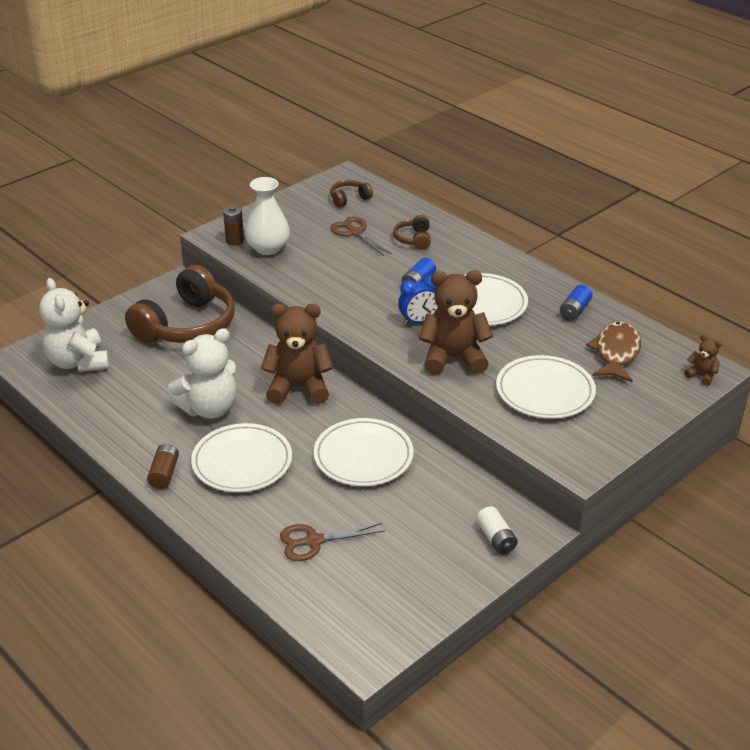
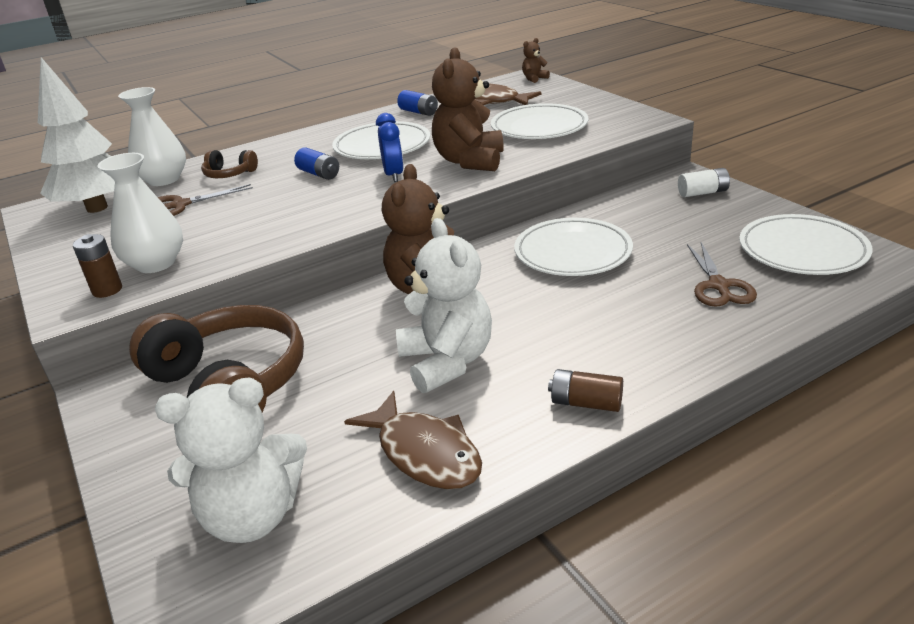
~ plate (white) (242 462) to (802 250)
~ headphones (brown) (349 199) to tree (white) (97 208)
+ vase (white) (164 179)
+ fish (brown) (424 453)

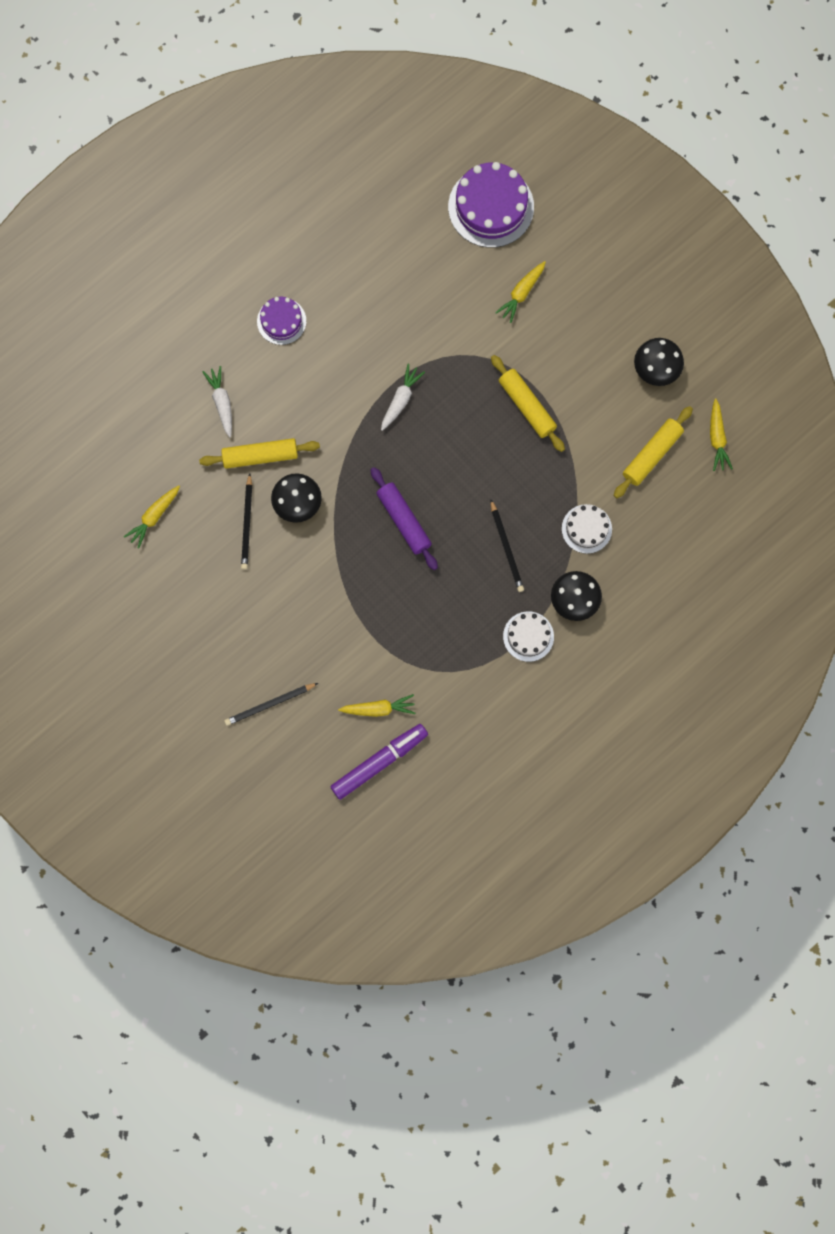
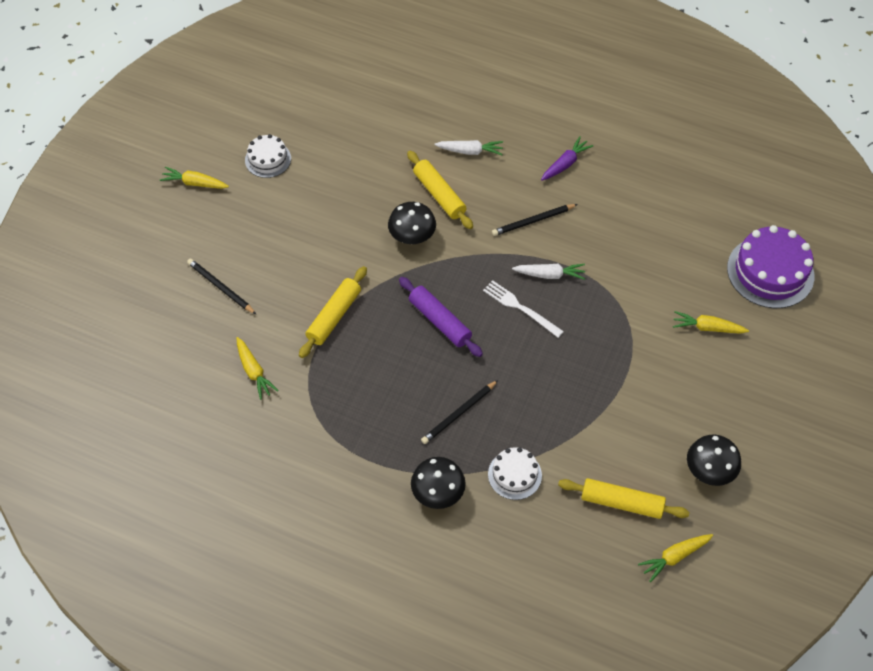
~ carrot (yellow) (154 517) to (194 183)
~ carrot (white) (221 402) = (470 151) 45 degrees clockwise
~ pencil (black) (247 524) to (533 221)
~ cake (purple) (281 321) to carrot (purple) (565 164)
- marker (purple) (379 762)
~ rolling pin (purple) (404 520) = (440 321) 75 degrees counterclockwise
~ rolling pin (yellow) (527 406) to (334 316)
~ cake (white) (528 636) to (268 159)
+ fork (white) (520 308)

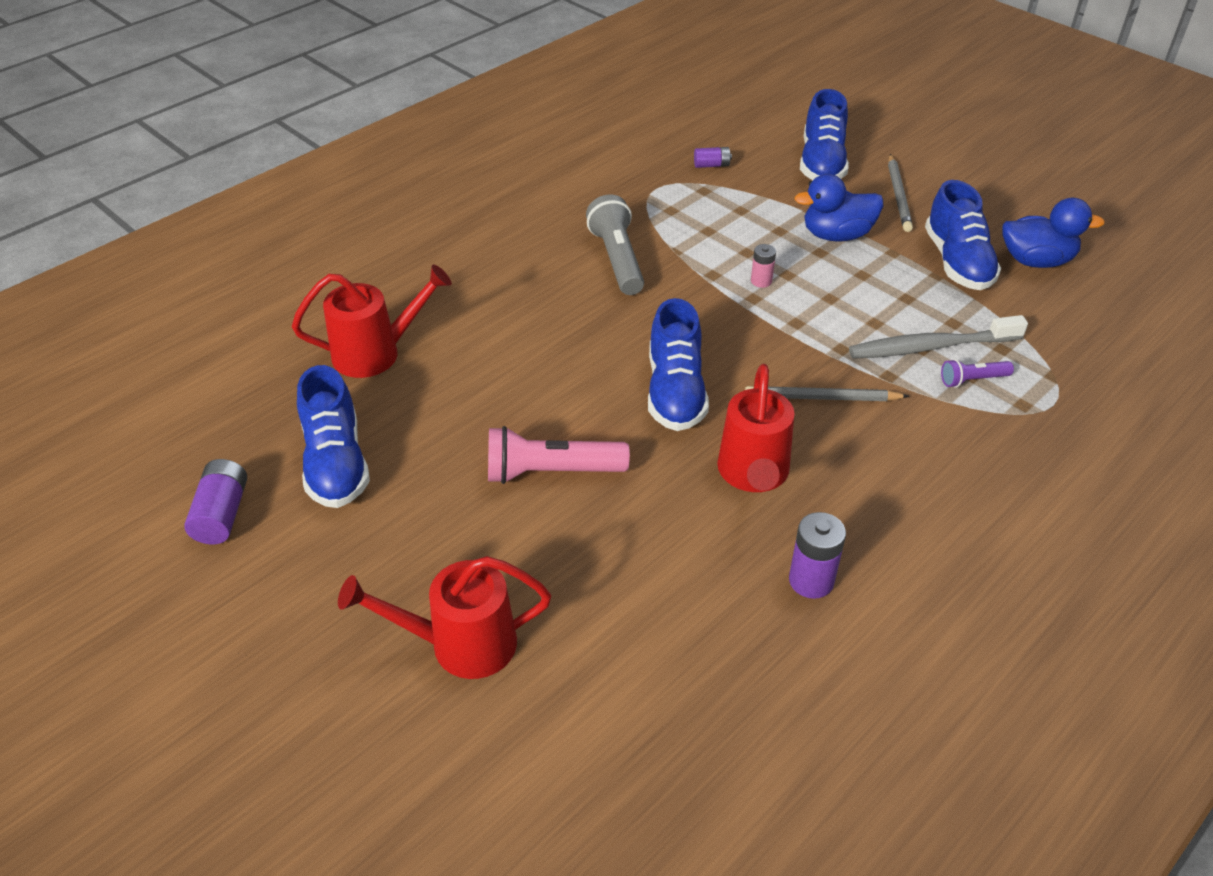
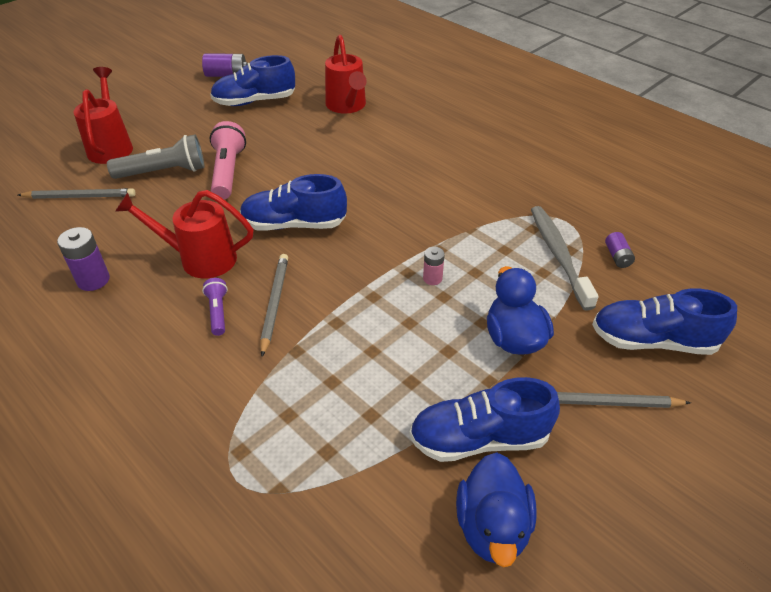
~ flashlight (grey) (617 259) to (164 172)
~ toothbrush (grey) (931 347) to (558 255)
~ flashlight (purple) (972 380) to (218 312)
+ pencil (grey) (80 196)

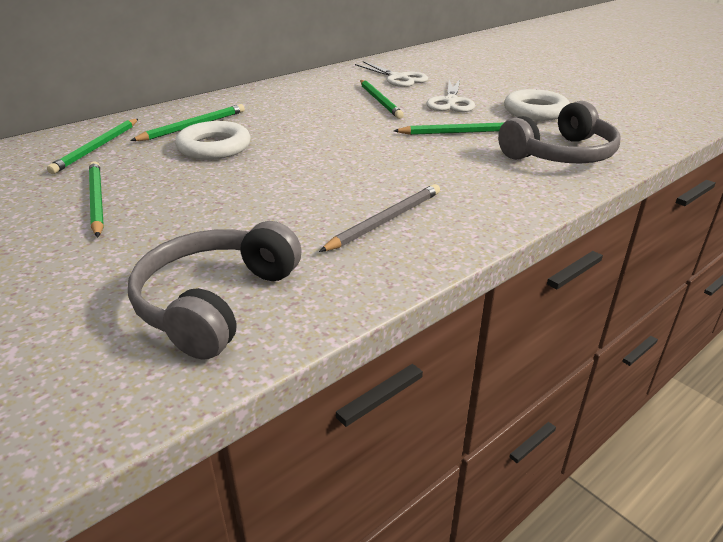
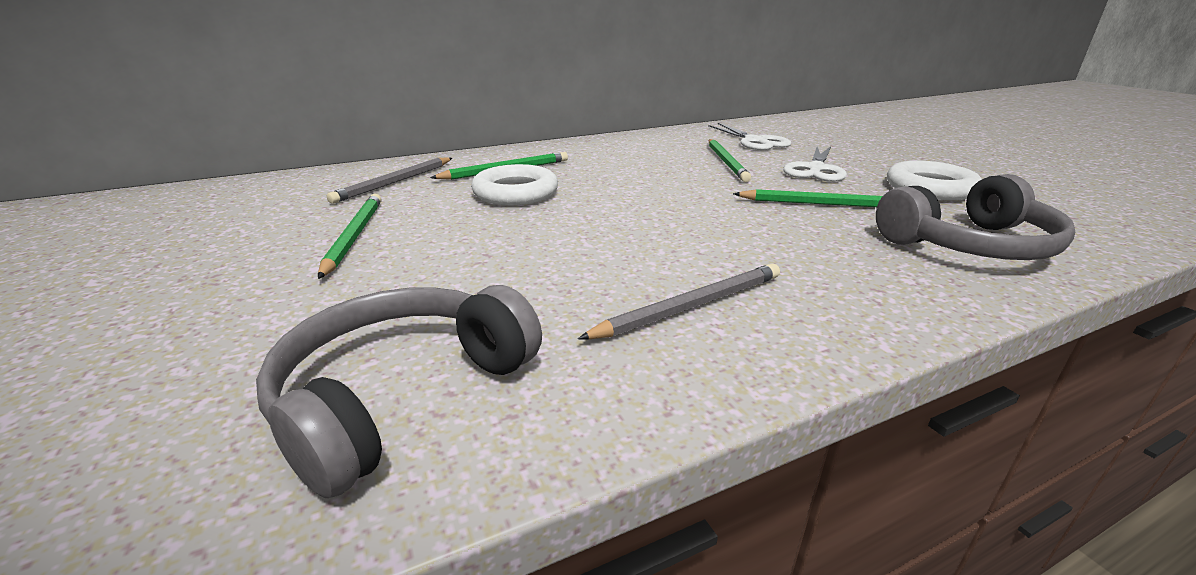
~ pencil (green) (97 148) to pencil (grey) (395 182)

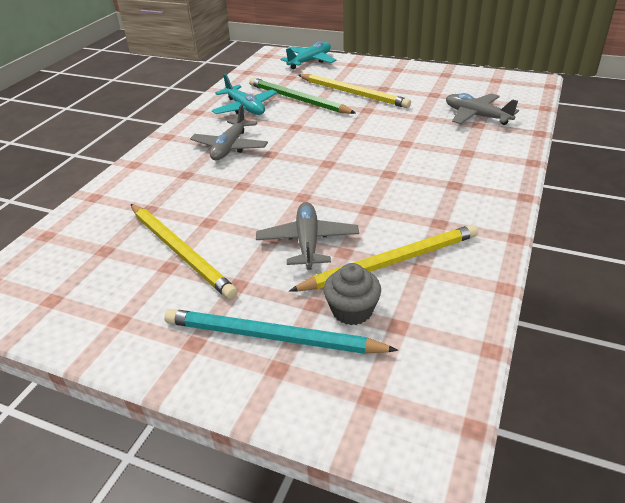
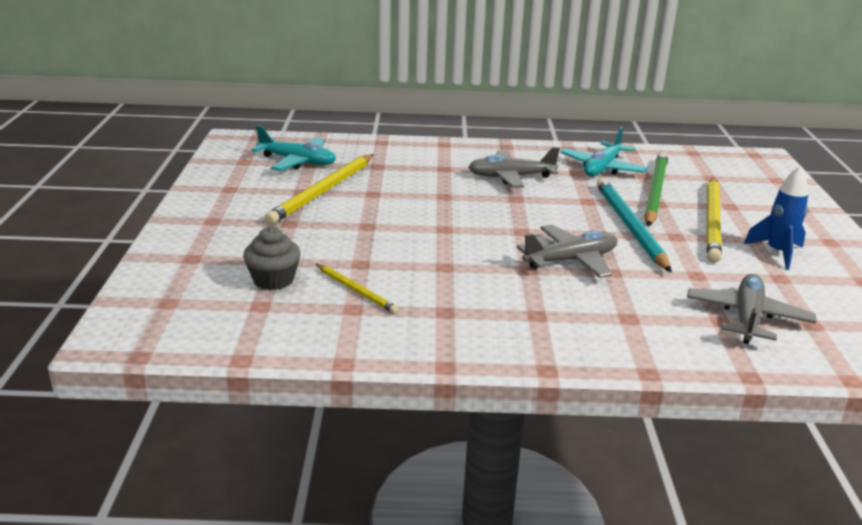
~ pencil (turquoise) (272 337) to (629 226)
~ plane (grey) (308 242) to (571 260)
~ plane (turquoise) (310 61) to (297 162)
~ pencil (yellow) (390 262) = (355 290) x0.53
+ rocket (blue) (777 253)

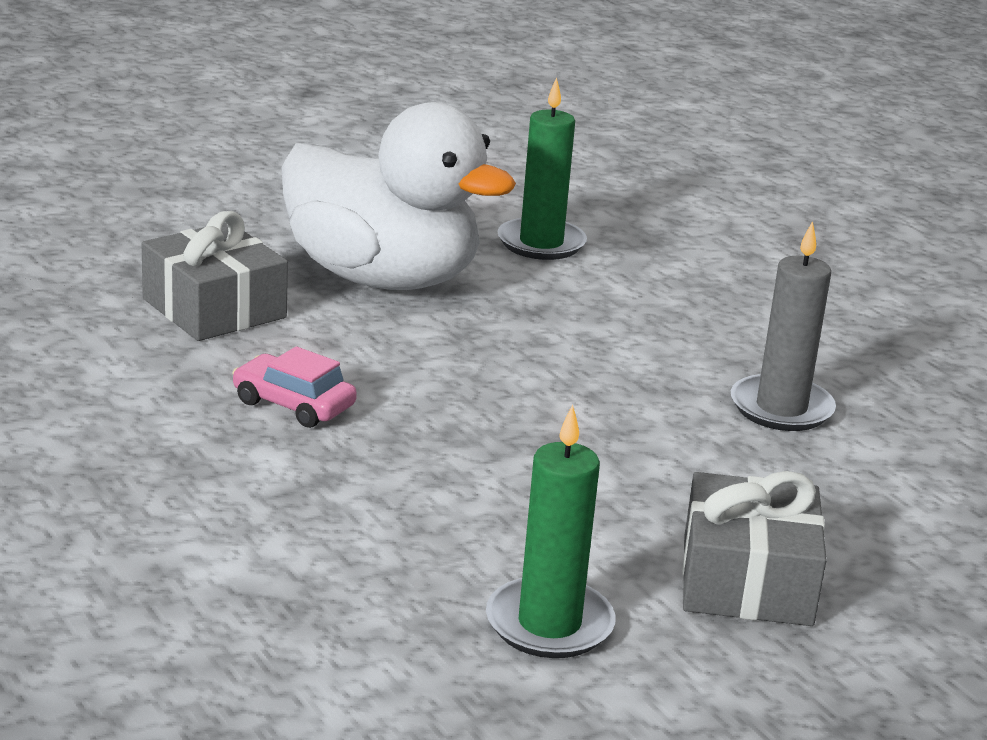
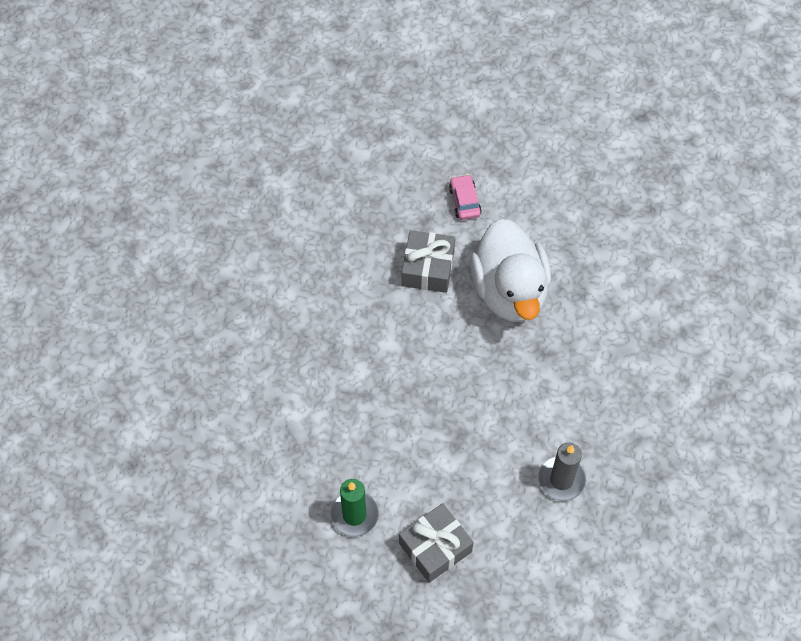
~ car (pink) (293 404) to (464 201)
- candle (green) (541 243)

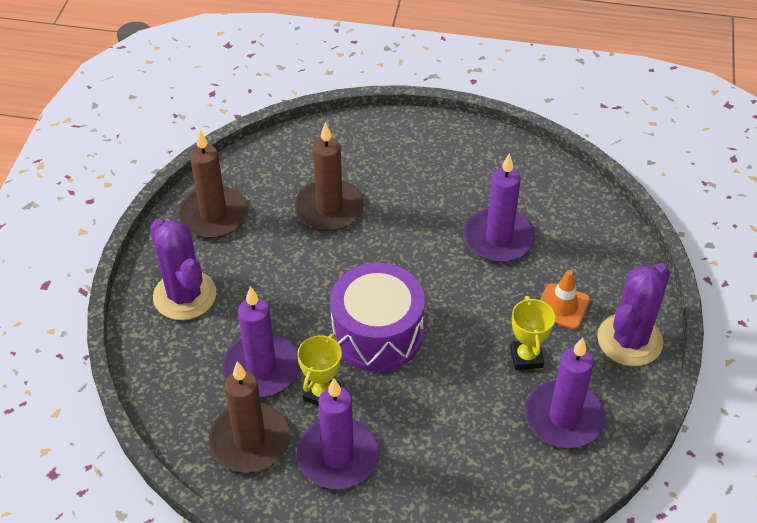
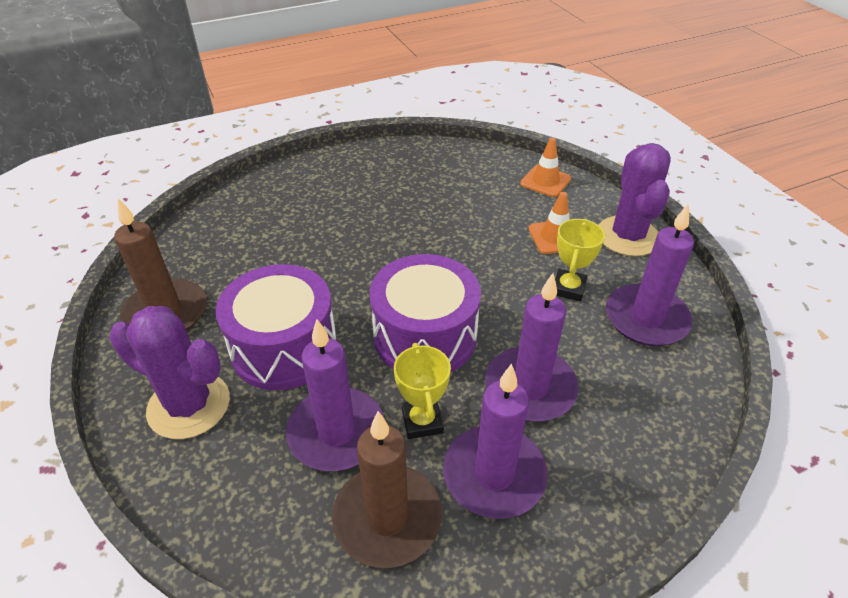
- candle (brown) (329 208)
~ candle (purple) (498 239) to (530 388)
~ trophy (yellow) (526 357) = (568 288) 60 degrees clockwise
+ drum (purple) (284 347)
+ traffic cone (orange) (545 181)

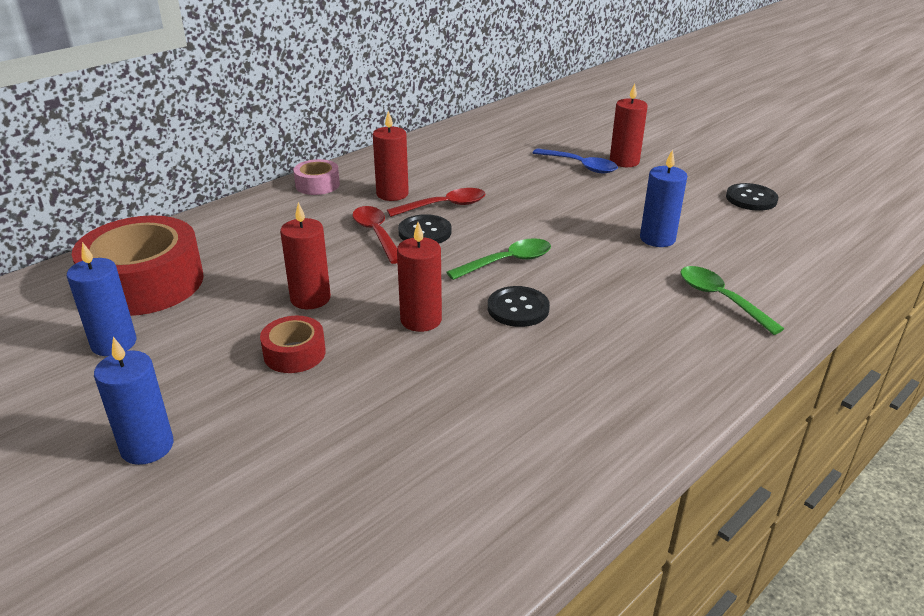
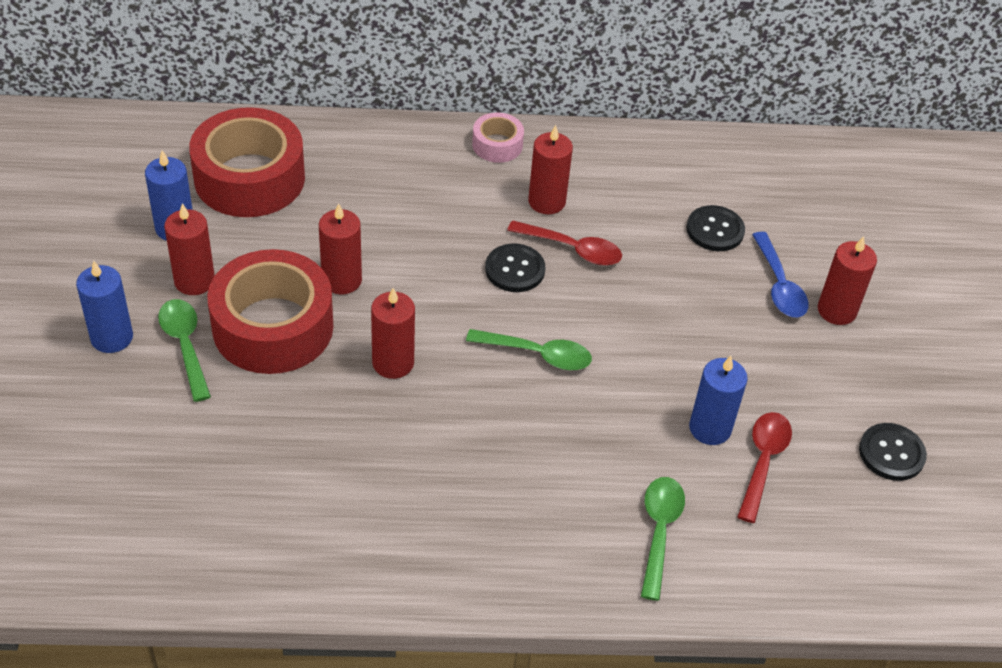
~ tape (red) (294 353) = (273 327) x2.09
~ spoon (red) (376 234) to (763 461)
~ button (black) (518 308) to (715 230)
+ spoon (green) (185 345)
+ candle (red) (194 281)

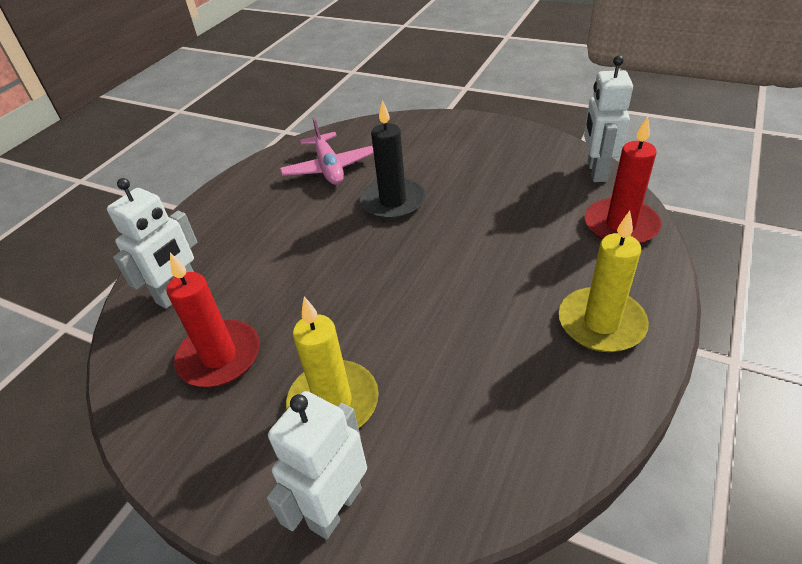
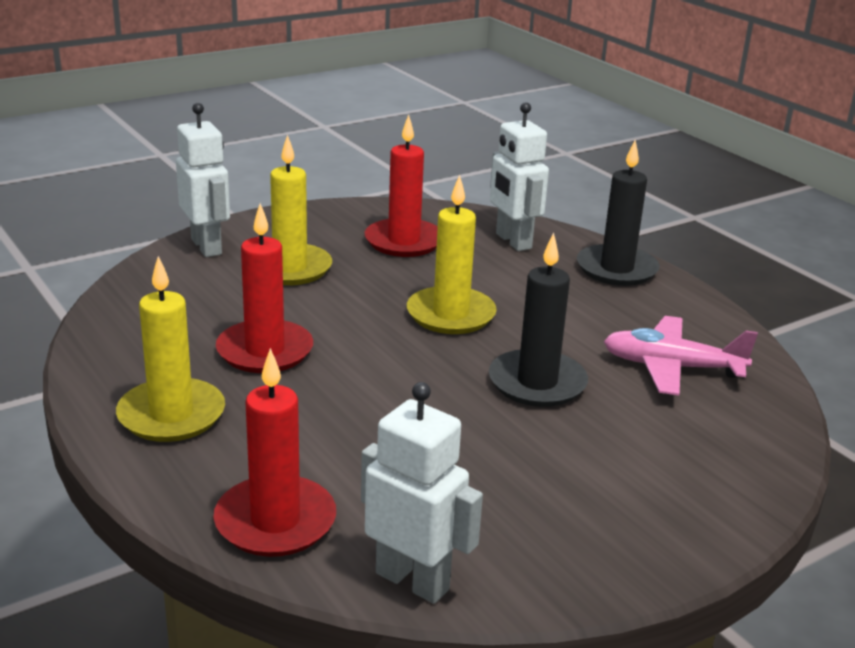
+ candle (red) (265 351)
+ candle (yellow) (451 315)
+ candle (black) (616 269)

